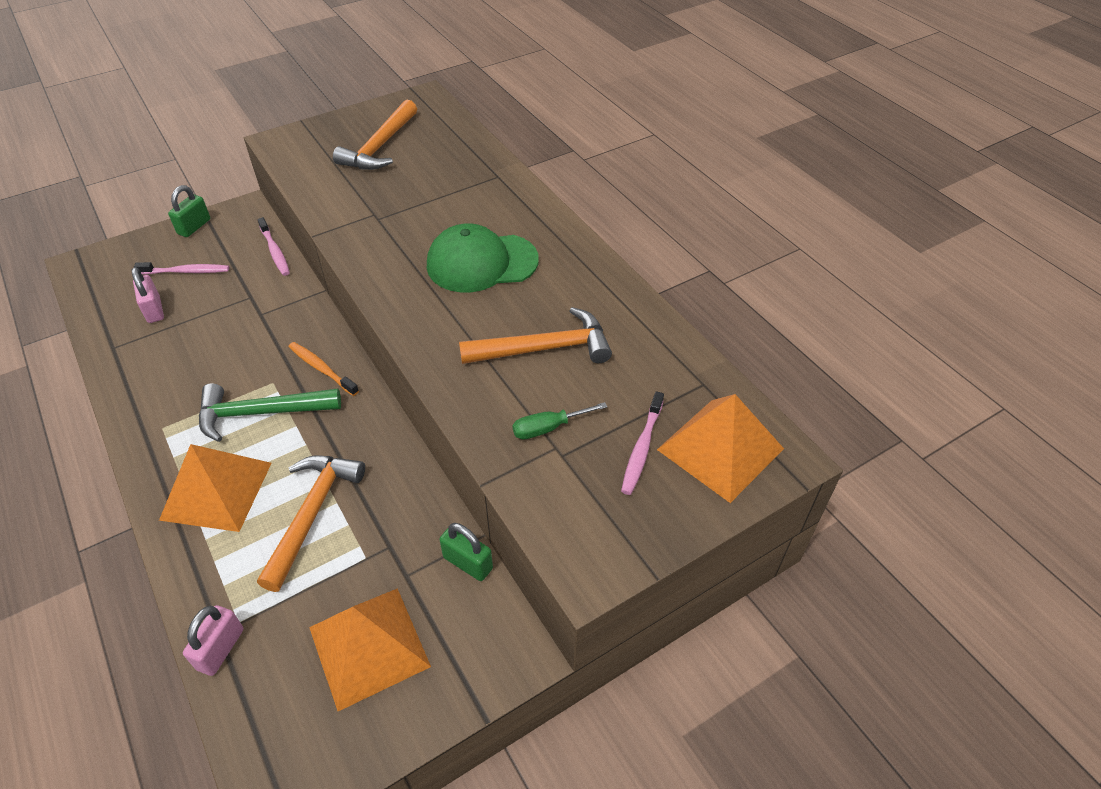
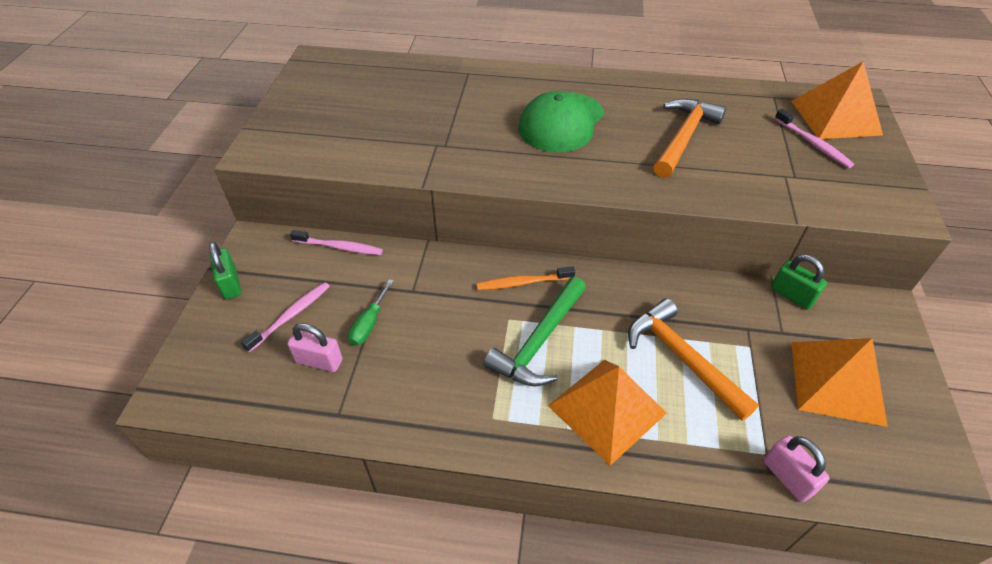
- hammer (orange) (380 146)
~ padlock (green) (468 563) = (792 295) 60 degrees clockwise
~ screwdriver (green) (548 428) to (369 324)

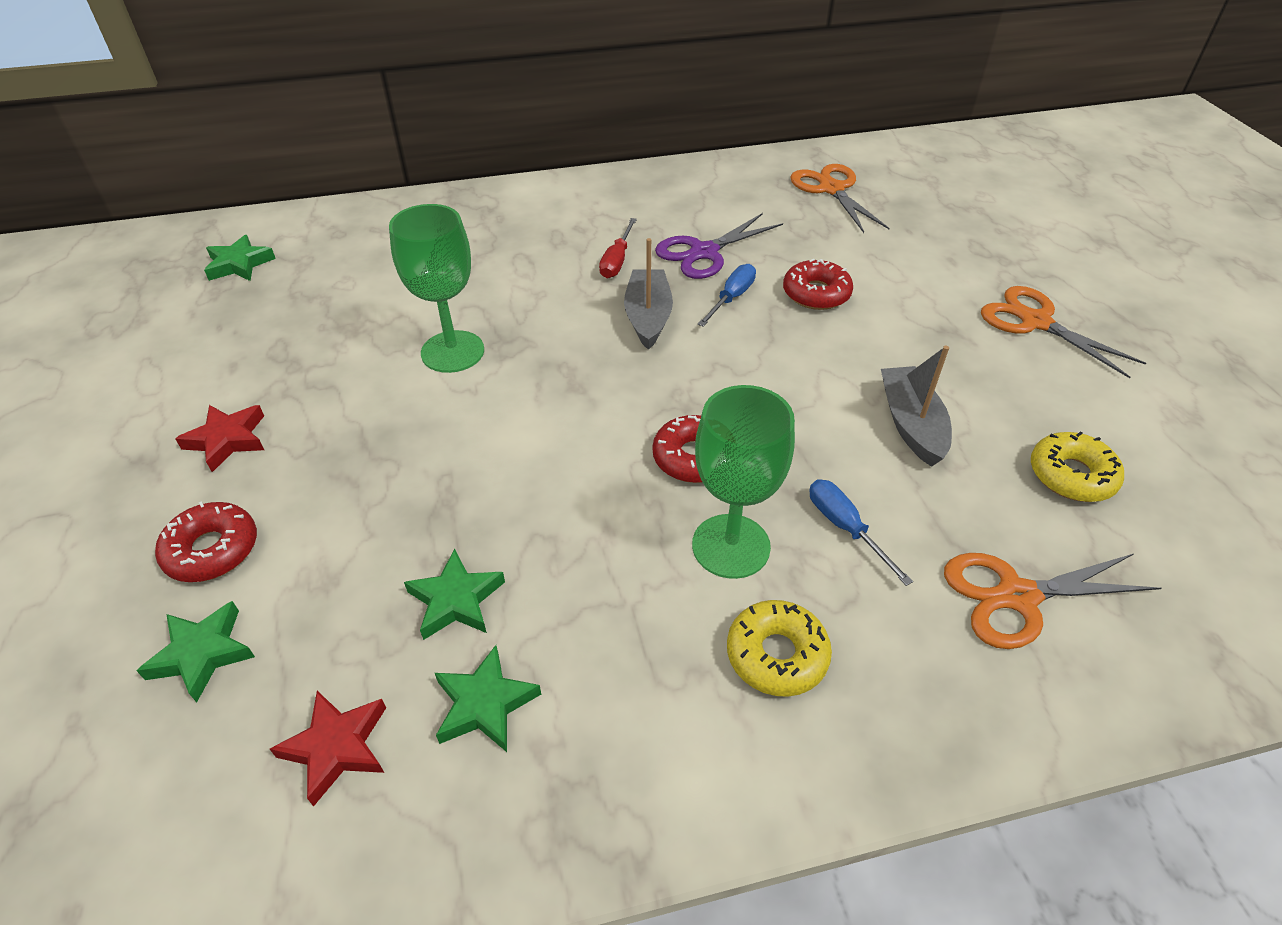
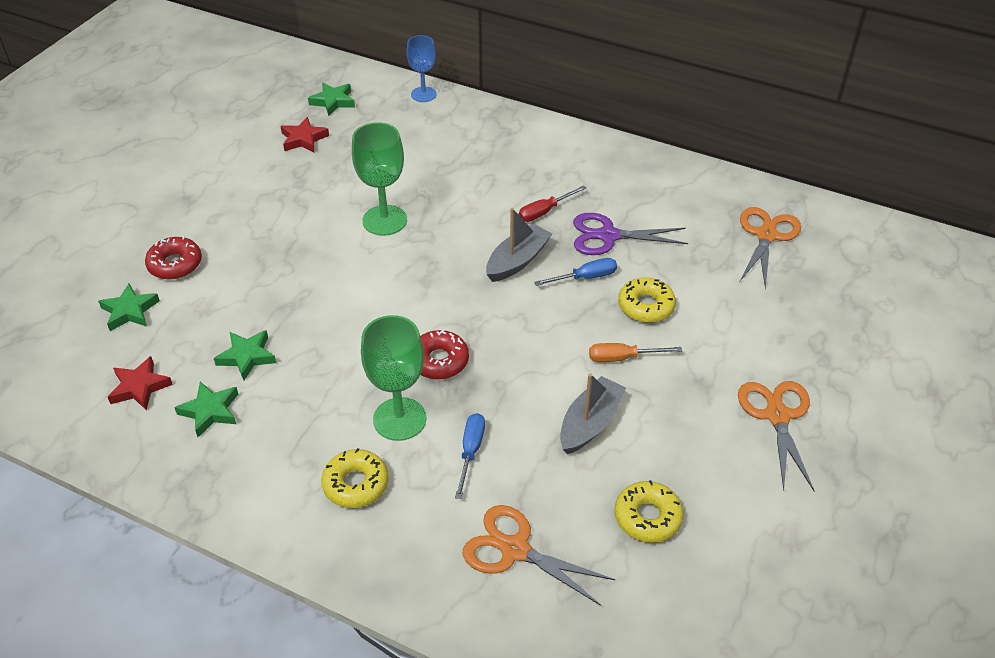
~ star (red) (227 440) to (303 139)
~ donut (red) (816 293) to donut (yellow) (646 306)
+ goblet (blue) (423 94)
+ screwdriver (orange) (622 358)

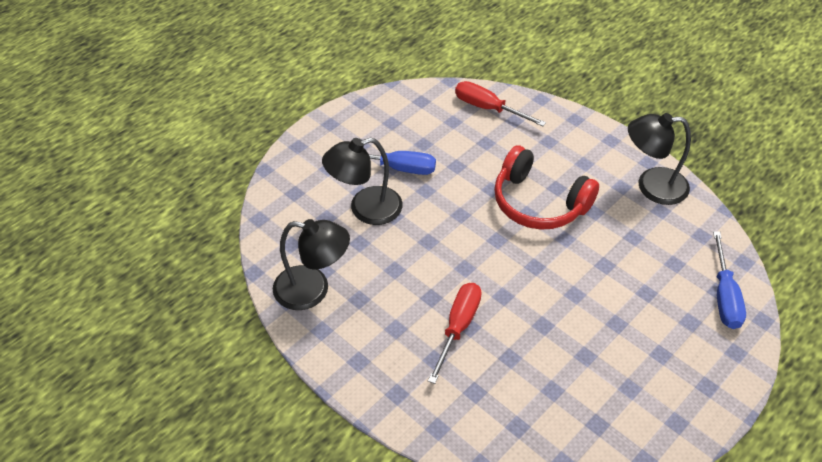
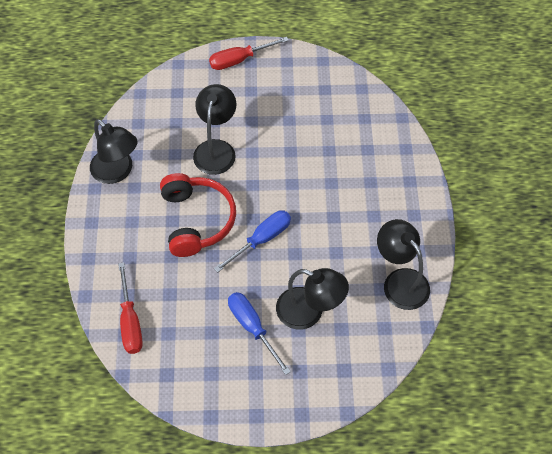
~ screwdriver (red) (458 327) to (239 60)
~ screwdriver (blue) (724 296) to (261 239)
+ lamp (black) (216 149)

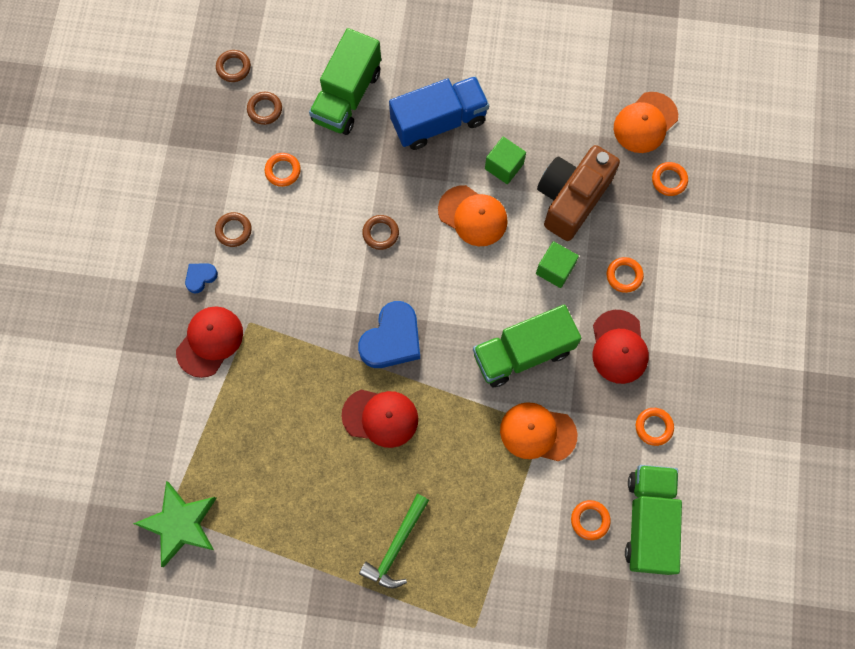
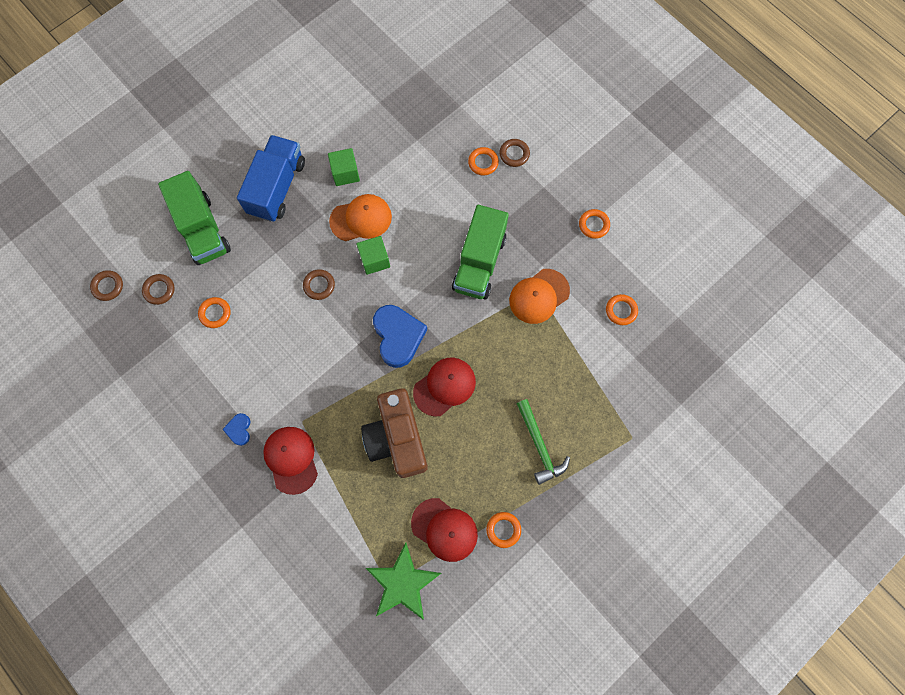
~ ring (brown) (234 230) to (514 154)
~ cube (green) (555 269) to (374 260)
~ camera (brown) (571 199) to (397 438)
~ cap (red) (619 347) to (444 529)
- cap (orange) (645 123)
- truck (green) (648 521)
~ ring (orange) (669 180) to (503 529)

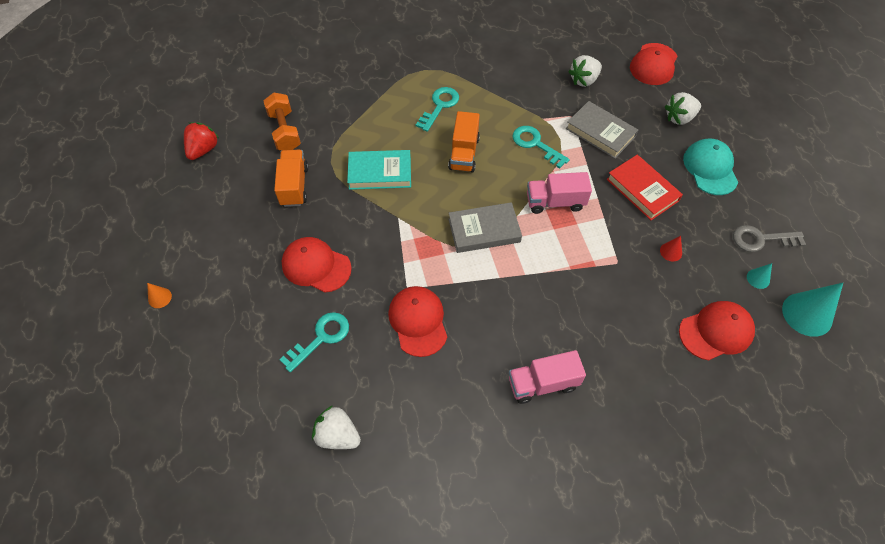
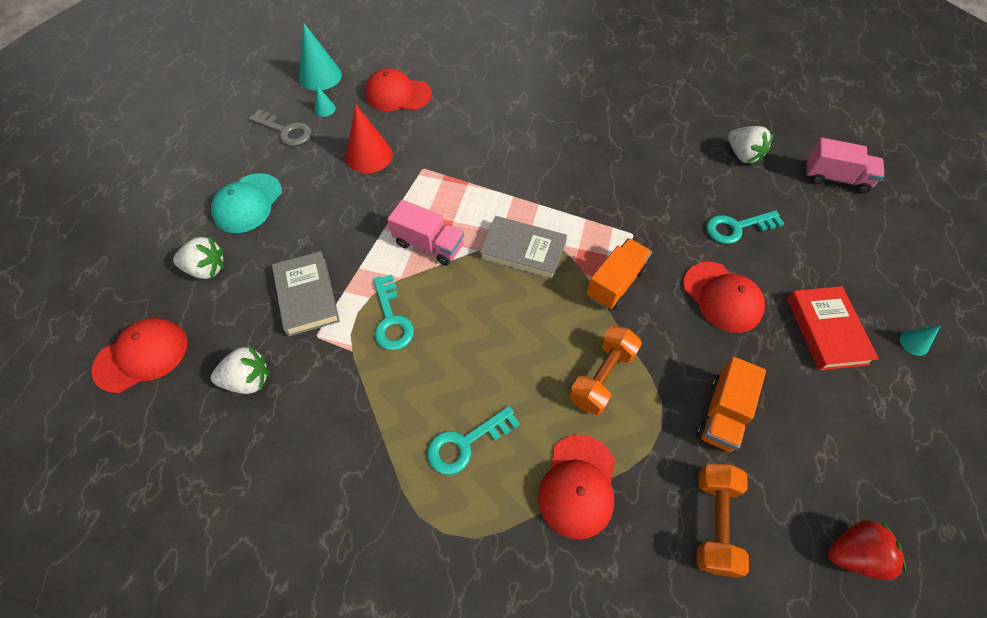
~ cone (orange) (159 298) to cone (turquoise) (914 343)
~ strawberry (red) (203 150) = (853 553) 150 degrees counterclockwise
~ book (turquoise) (380 173) to dumbbell (orange) (602 377)
~ cap (red) (418 321) to (578 486)
~ truck (orange) (464 153) to (615 283)
~ truck (pink) (542 383) to (835 178)
~ book (red) (642 190) to (826 330)
~ cone (red) (671 252) = (369 155) x2.07

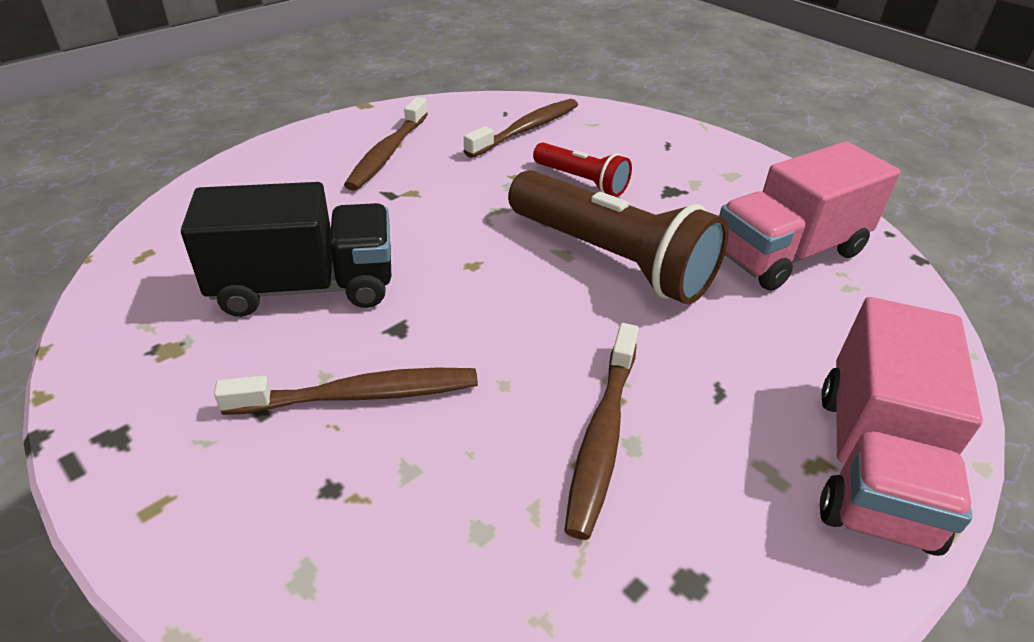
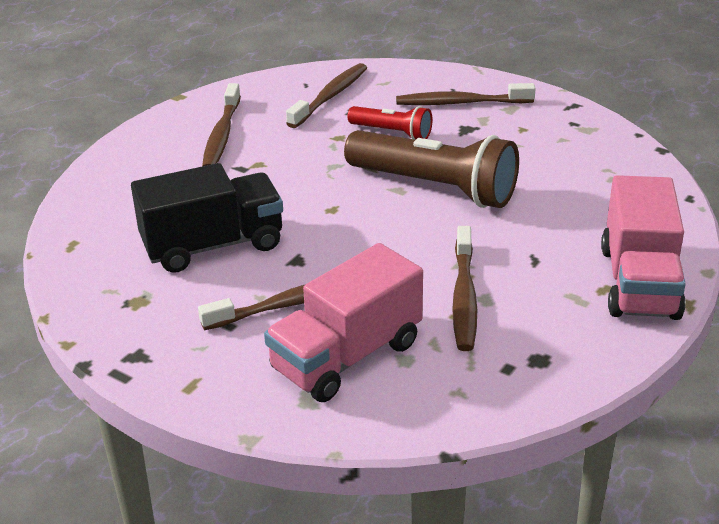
~ truck (pink) (788 253) to (346 357)
+ toothbrush (brown) (461 103)

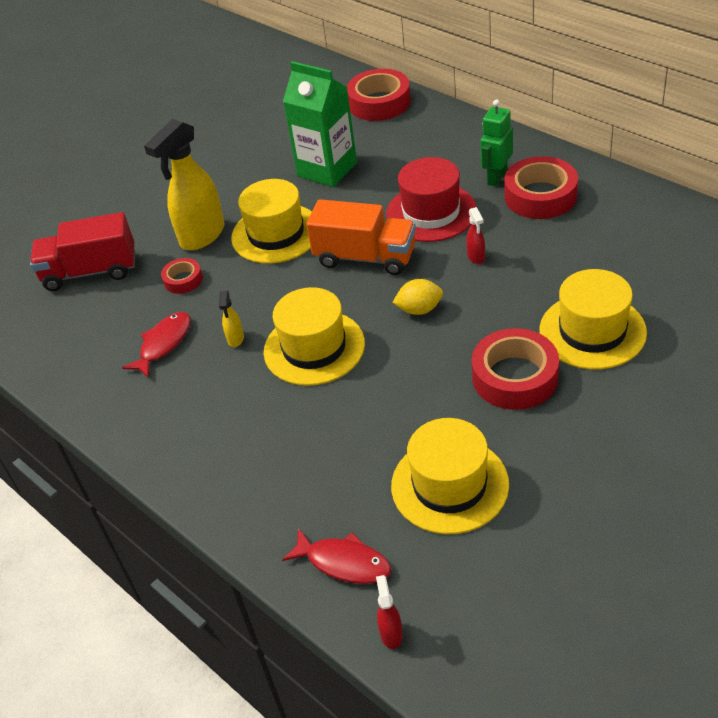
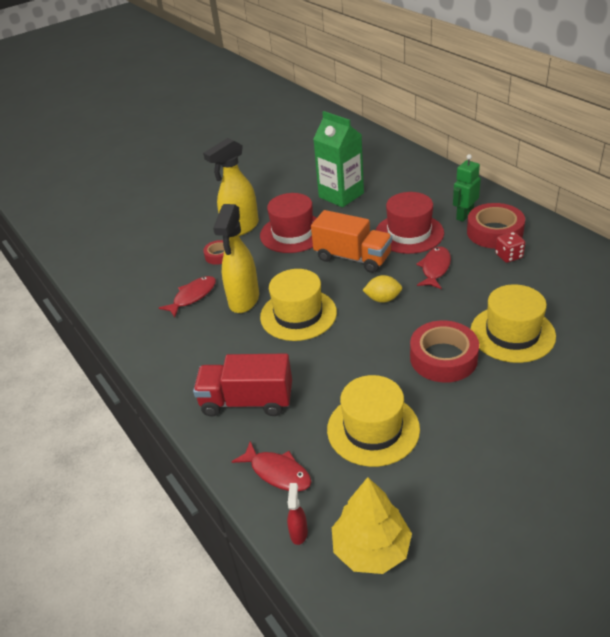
~ truck (red) (90 271) to (247 401)
~ spray bottle (yellow) (235 339) = (244 300) x2.35
~ hat (yellow) (276 233) to hat (red) (293 233)
- tape (red) (379 103)
~ spray bottle (red) (476 257) to fish (red) (435 268)
+ tree (yellow) (371 548)
+ dice (red) (508 256)

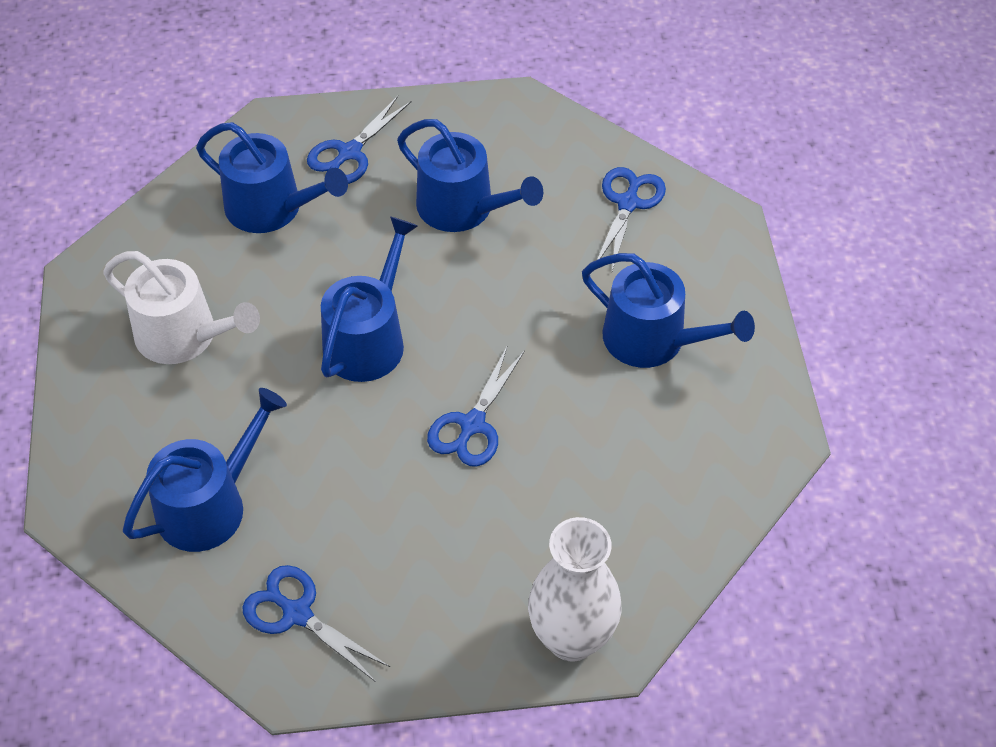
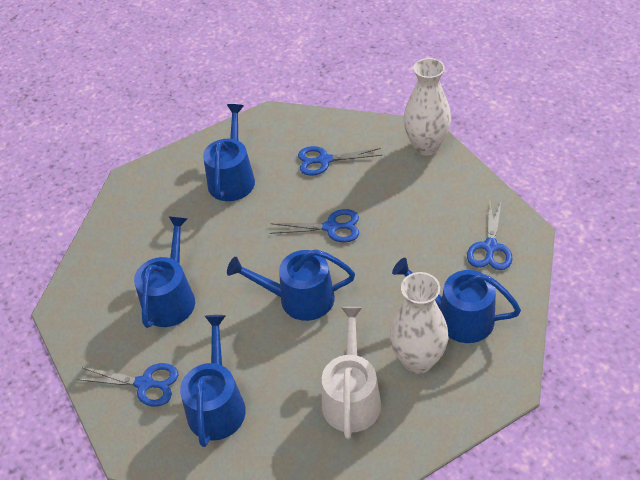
~ scissors (blue) (628 203) to (324 160)
+ vase (white) (417 360)

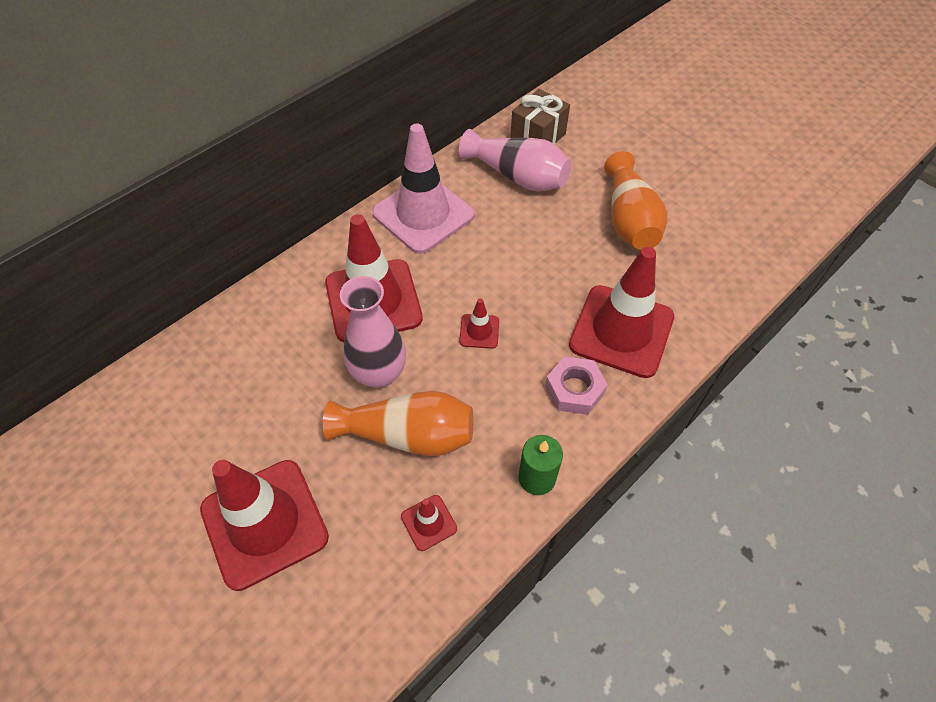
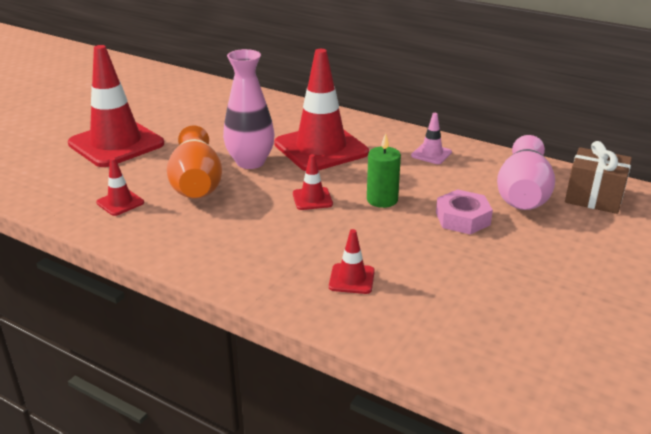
~ traffic cone (pink) (423 214) = (431 154) x0.43
~ candle (green) (537 478) to (382 200)
~ nut (pink) (574 389) to (462 218)
~ traffic cone (red) (621 331) = (351 279) x0.43
- vase (orange) (629 219)

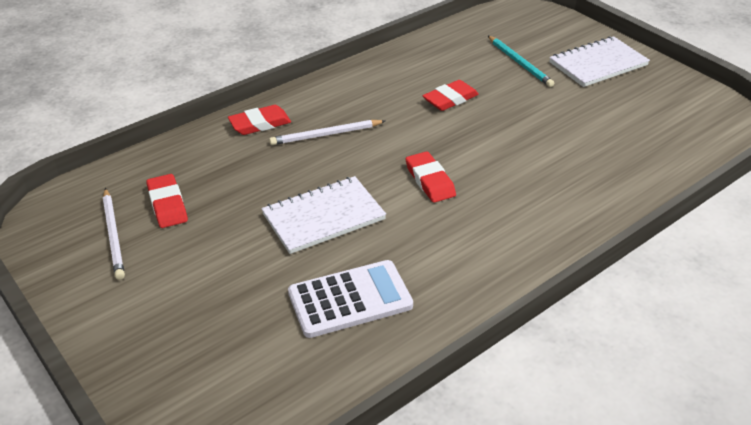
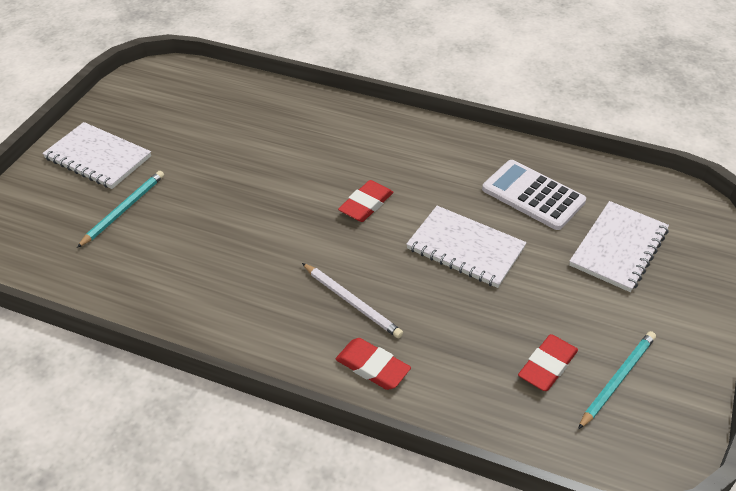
~ pencil (white) (114 235) to pencil (turquoise) (617 379)
- eraser (red) (450 99)
+ notebook (white) (618 248)

